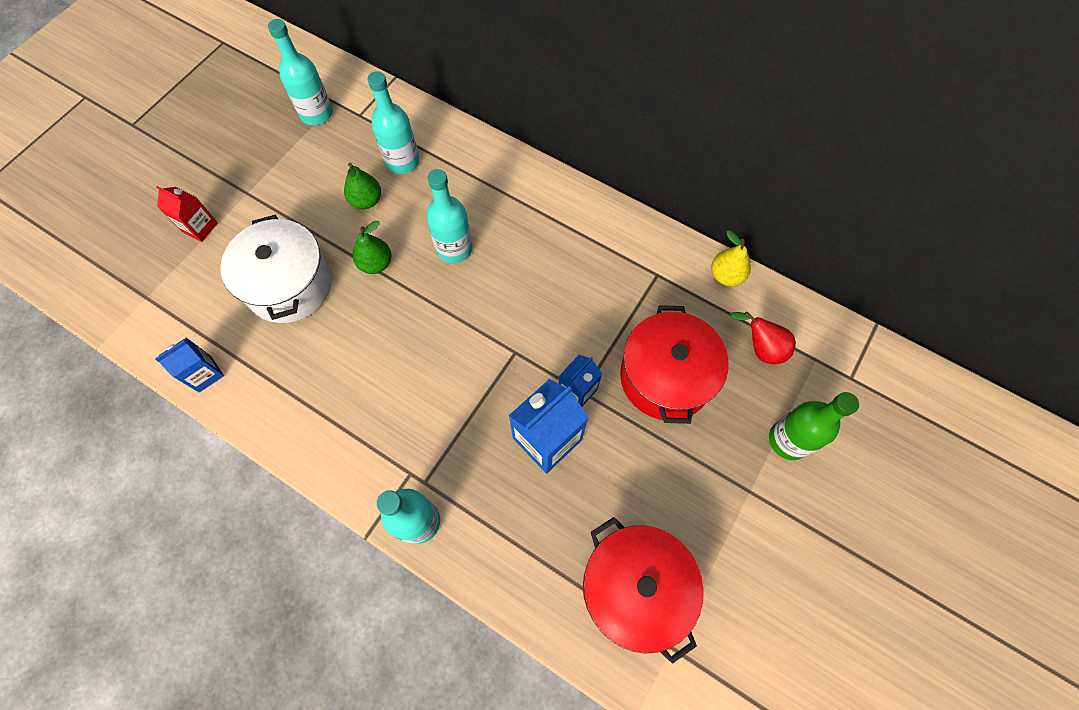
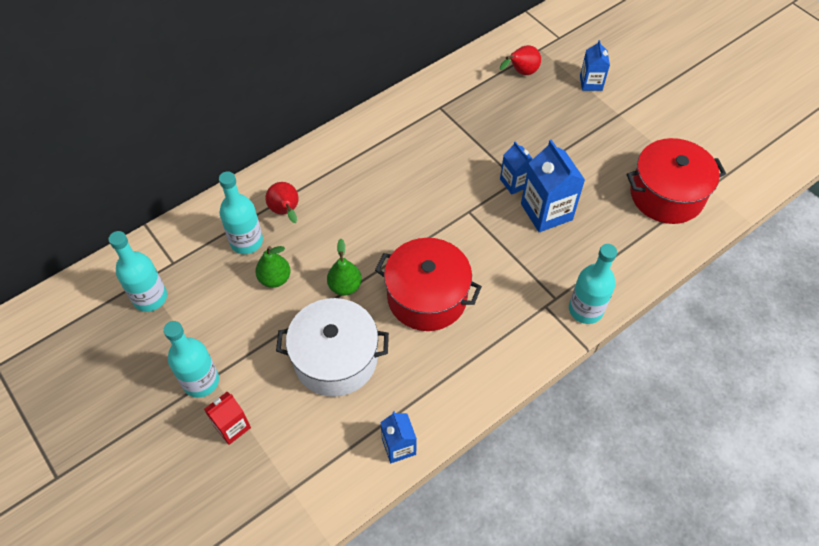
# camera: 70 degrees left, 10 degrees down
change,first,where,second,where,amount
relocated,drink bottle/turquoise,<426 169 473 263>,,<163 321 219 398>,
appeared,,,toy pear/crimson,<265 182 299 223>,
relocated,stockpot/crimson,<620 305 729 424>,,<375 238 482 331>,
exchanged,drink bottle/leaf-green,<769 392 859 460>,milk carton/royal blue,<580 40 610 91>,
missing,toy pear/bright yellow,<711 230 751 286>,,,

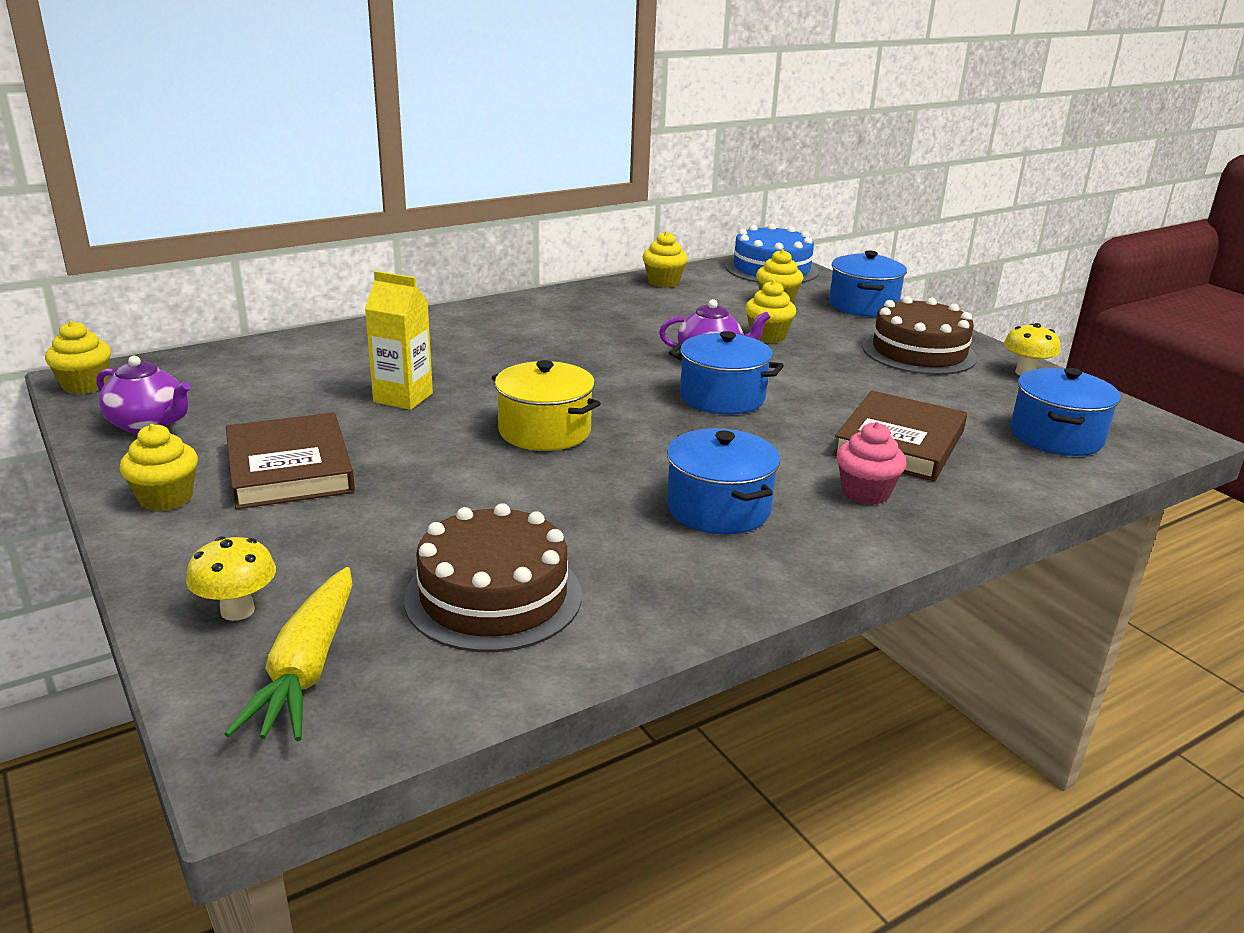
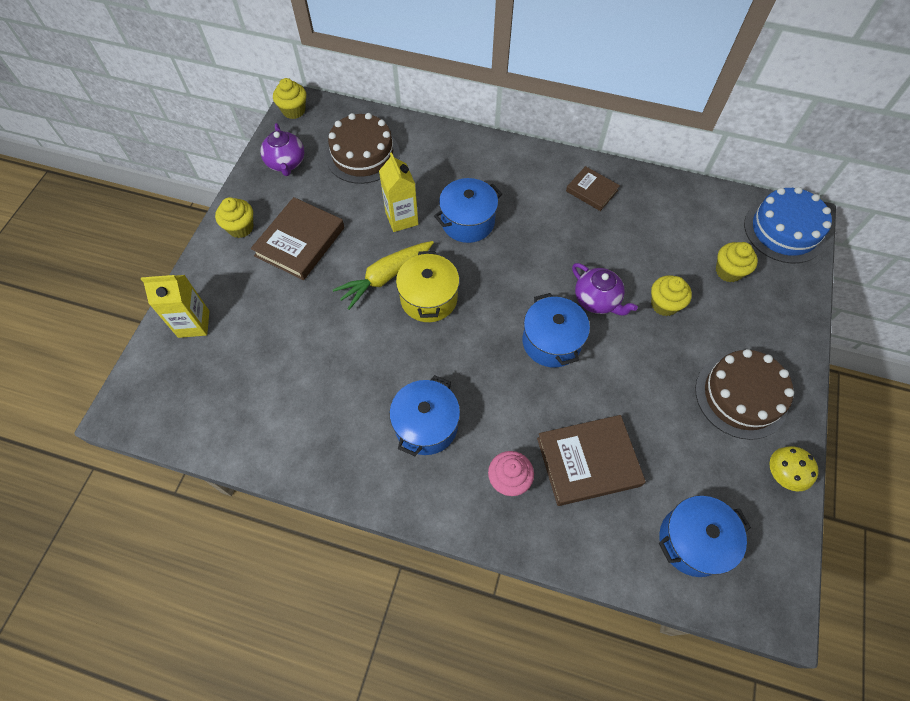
# camera: 50 degrees right, 35 degrees up
change,first,where,second,where,amount
exchanged,mushroom/bright yellow,<186 536 276 621>,milk carton/bright yellow,<141 275 209 338>,
relocated,cake/brown,<404 503 582 652>,,<326 113 400 184>,
relocated,toy carrot/bright yellow,<225 567 353 741>,,<333 241 434 310>,
relocated,stockpot/royal blue,<829 250 907 317>,,<434 178 502 243>,
appeared,,,hardcover/brown,<566 166 620 211>,
missing,muffin/bright yellow,<643 231 688 287>,,,

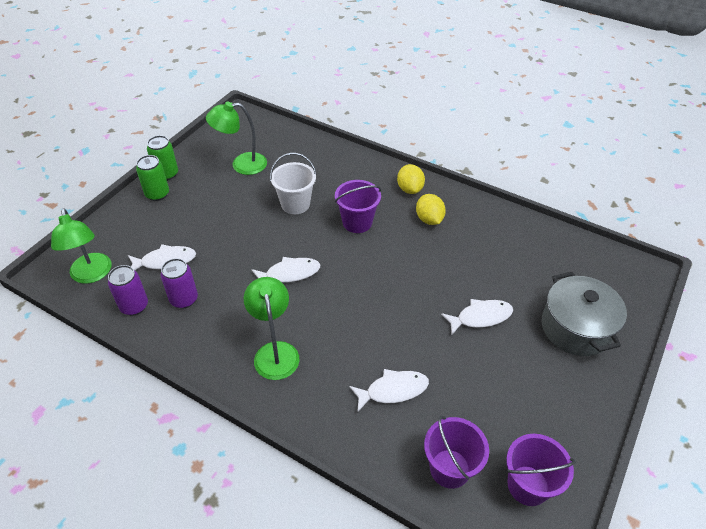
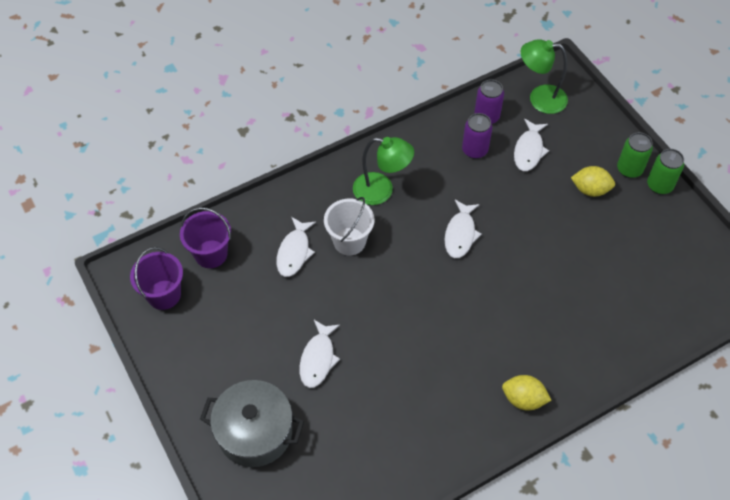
# camera: 120 degrees right, 10 degrees up
change,first,where,second,where,amount
relocated,sand bucket/pure white,<270 153 317 214>,,<324 197 374 255>,
relocated,lemon/bright yellow,<416 194 446 225>,,<571 166 615 197>,
missing,desk lamp/leaf-green,<206 102 267 175>,,,
missing,sand bucket/violet,<335 180 381 233>,,,

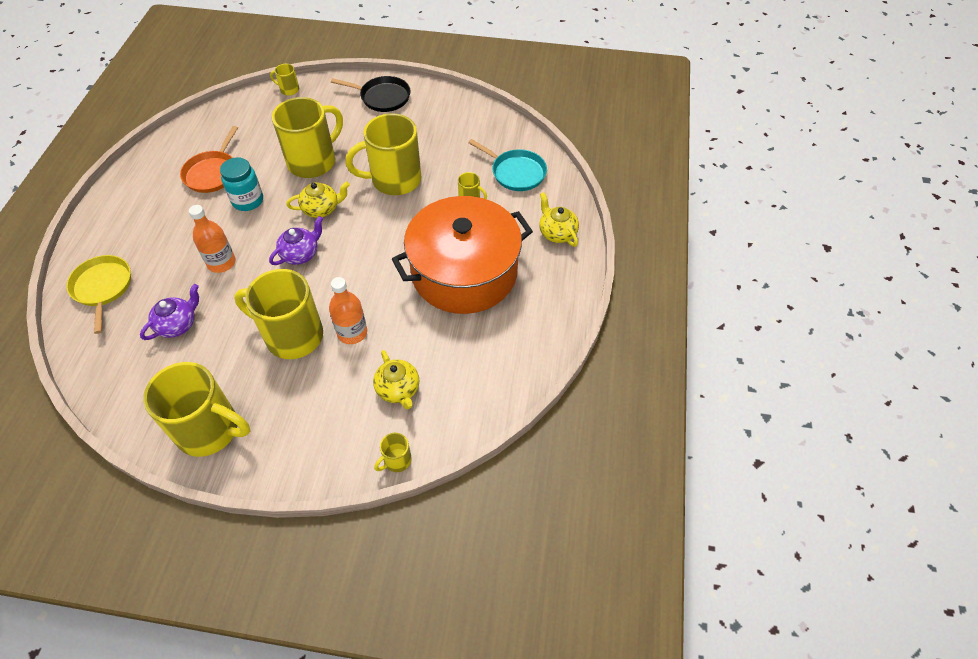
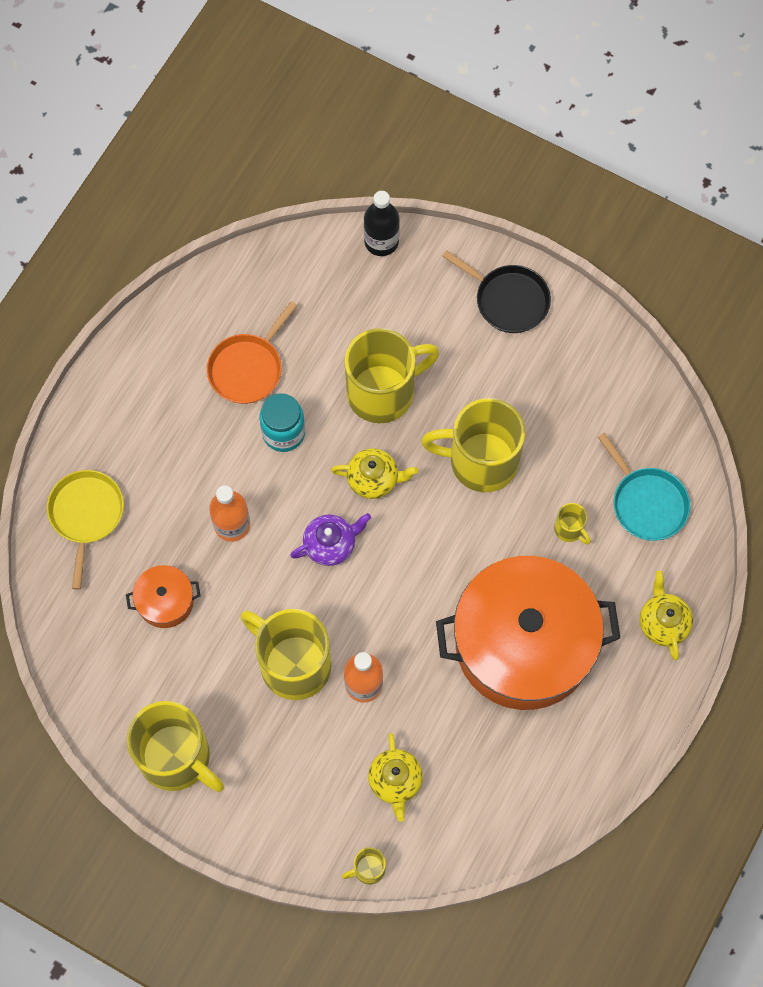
# camera: 20 degrees right, 15 degrees up
change,first,where,second,where,amount
exchanged,china teapot/violet,<140 284 199 340>,stockpot/orange,<126 565 200 628>,
exchanged,mug/bright yellow,<270 64 299 96>,drink bottle/black,<364 191 400 256>,

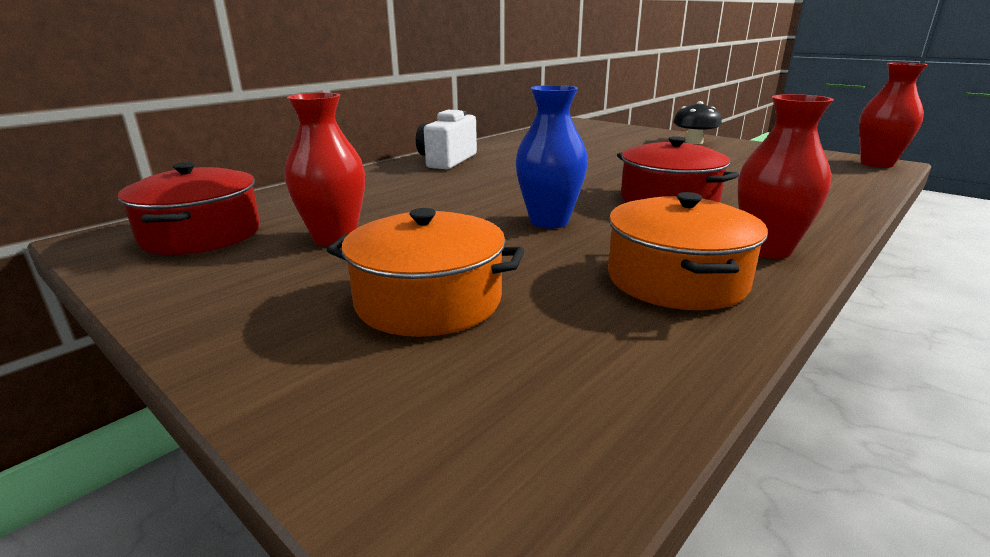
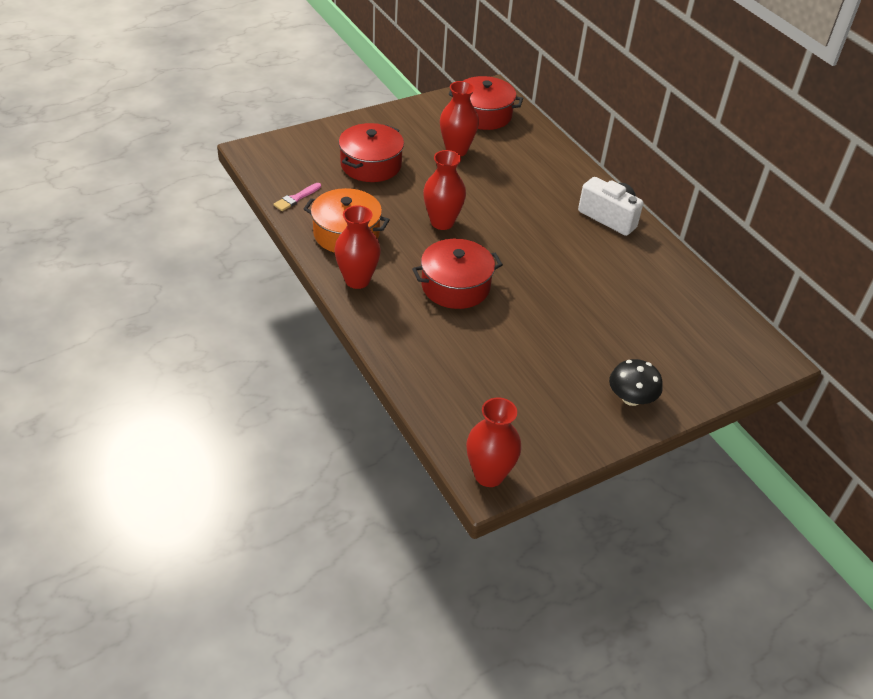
# camera: 105 degrees right, 20 degrees up
change,first,where,second,where,amount
appeared,,,paint brush/rosy,<274 183 321 211>,
colour,stockpot/orange,<327 208 525 337>,stockpot/crimson,<339 123 404 182>,
colour,tall vase/royal blue,<515 85 588 229>,tall vase/crimson,<423 150 466 230>,

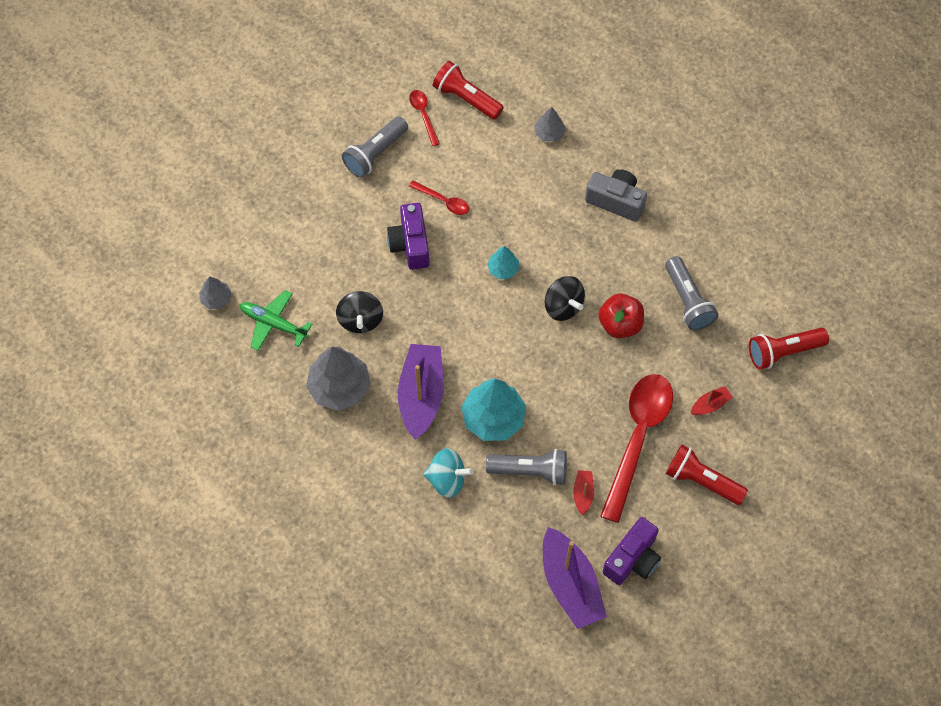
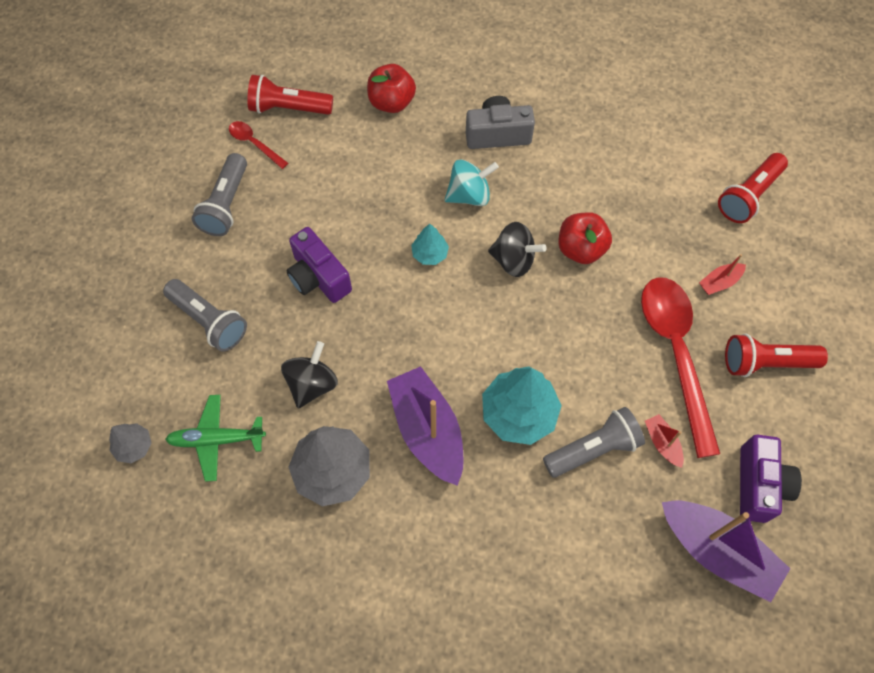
# camera: 30 degrees left, 0 degrees up
change,first,where,second,where,amount
relocated,torch/ash-grey,<665 256 718 331>,,<163 279 247 352>,
spun,spinning top/black,<336 291 383 333>,,<281 341 338 408>,120 degrees counterclockwise
exchanged,fir tree/ash-grey,<535 107 566 142>,toy apple/crimson,<367 64 416 113>,
relocated,spinning top/turquoise,<423 448 473 498>,,<445 159 499 206>,
spun,sailboat/crimson,<690 386 732 415>,,<699 254 746 295>,150 degrees counterclockwise
missing,teaspoon/crimson,<409 180 469 215>,,,

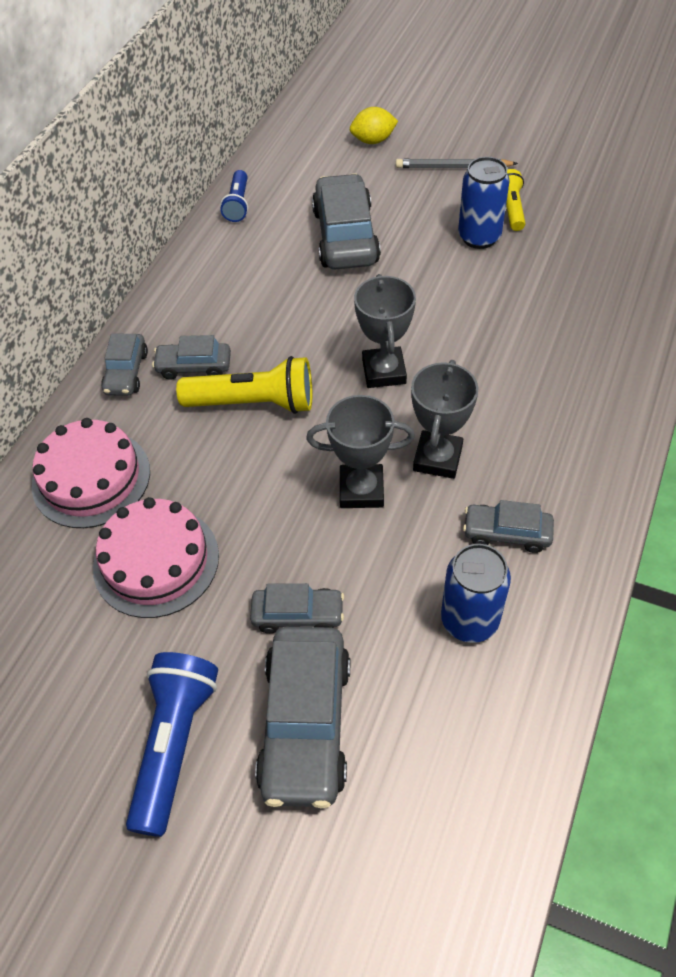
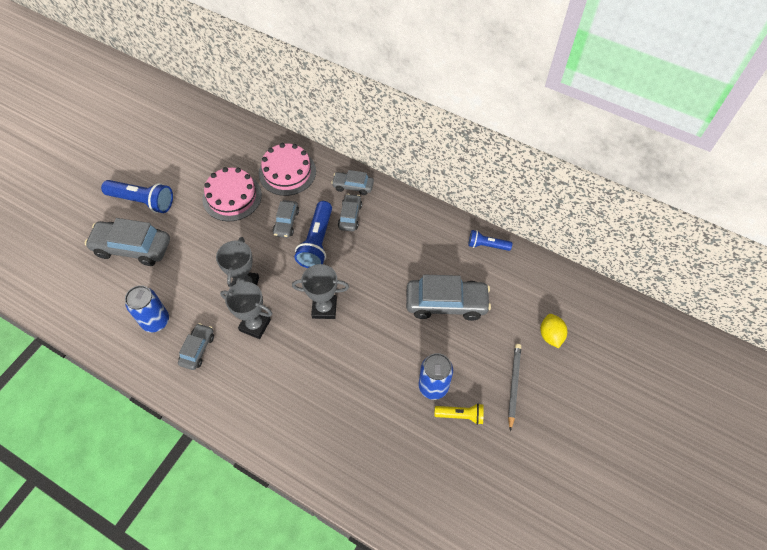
# camera: 95 degrees right, 5 degrees up
change,first,where,second,where,amount
relocated,car/ash-grey,<250 583 344 633>,,<273 200 299 238>,
colour,torch/bright yellow,<176 356 312 414>,torch/royal blue,<294 201 332 268>,

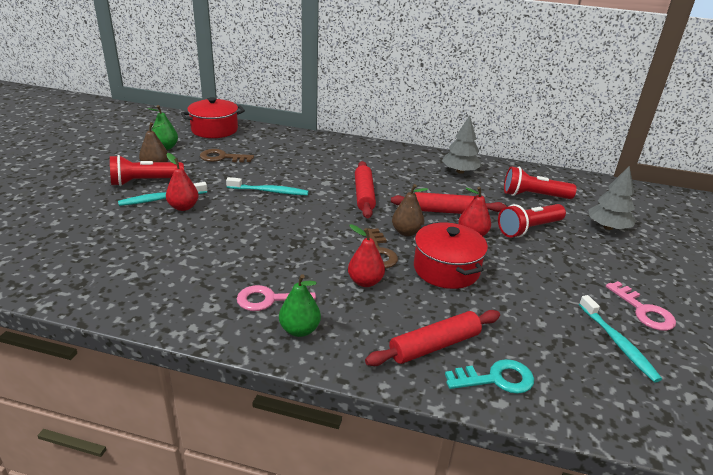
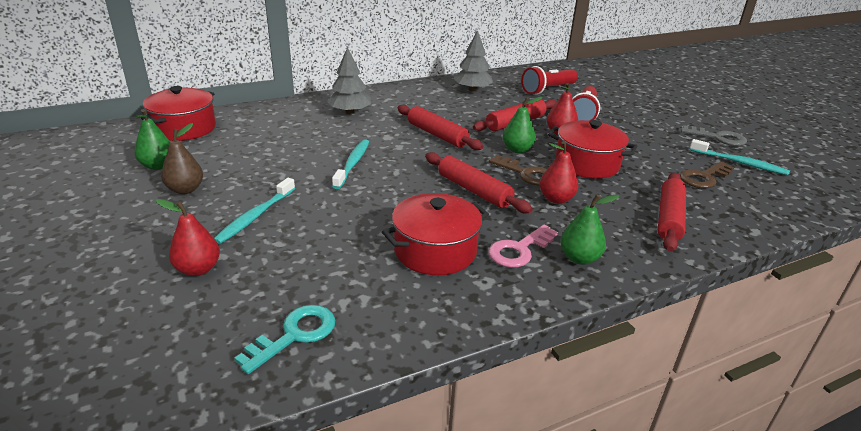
# camera: 40 degrees left, 0 degrees up
change,first,where,second,where,amount
relocated,toy pear/crimson,<166 153 199 211>,,<156 199 220 276>,
relocated,latchkey/turquoise,<445 359 534 394>,,<234 305 335 374>,
relocated,fir tree/ash-grey,<588 166 636 230>,,<327 47 371 114>,
spun,toothbrush/turquoise,<226 177 309 195>,,<332 139 369 189>,45 degrees counterclockwise
appeared,,,stockpot/crimson,<382 193 489 275>,
appeared,,,pastry roller/crimson,<425 152 533 213>,
colour,toy pear/brown,<392 184 428 236>,toy pear/leaf-green,<503 96 543 153>,
relocated,latchkey/brown,<200 149 254 162>,,<680 161 734 188>,
colour,latchkey/rosy,<606 281 676 331>,latchkey/ash-grey,<681 125 747 146>,
missing,torch/crimson,<110 155 184 186>,,,

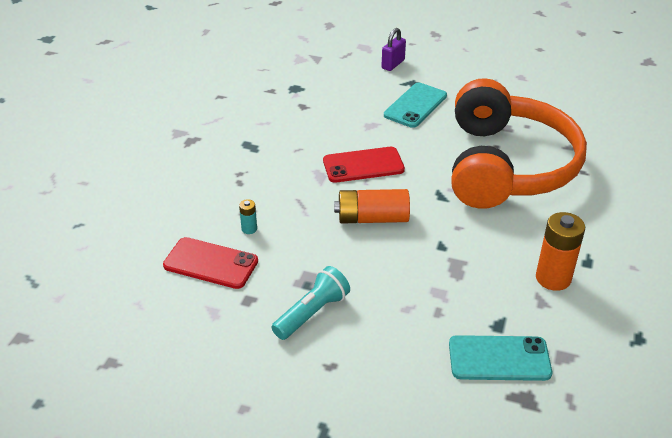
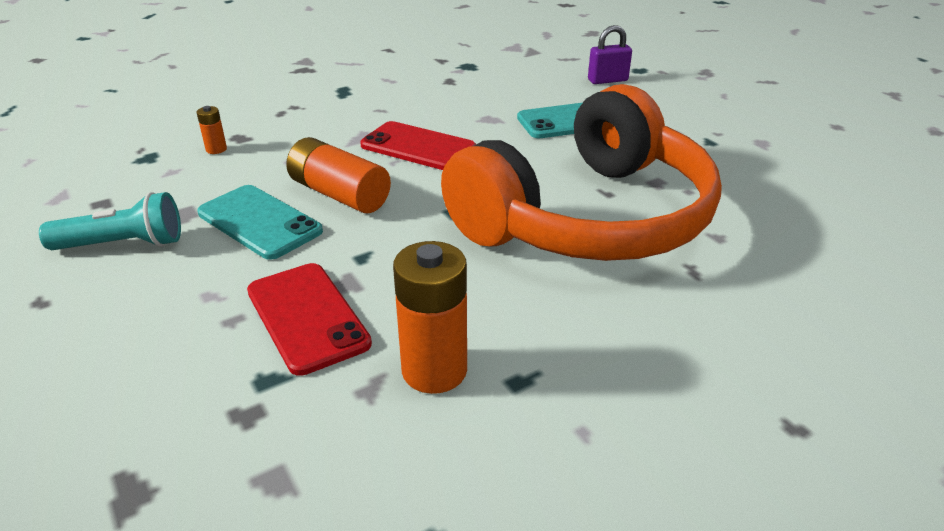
# camera: 40 degrees right, 5 degrees down
change,first,where,second,where,amount
colour,battery/turquoise,<239 199 257 234>,battery/orange,<197 106 227 154>,
relocated,phone/turquoise,<449 335 552 381>,,<197 185 323 260>,
relocated,phone/crimson,<163 237 258 289>,,<247 263 372 376>,

